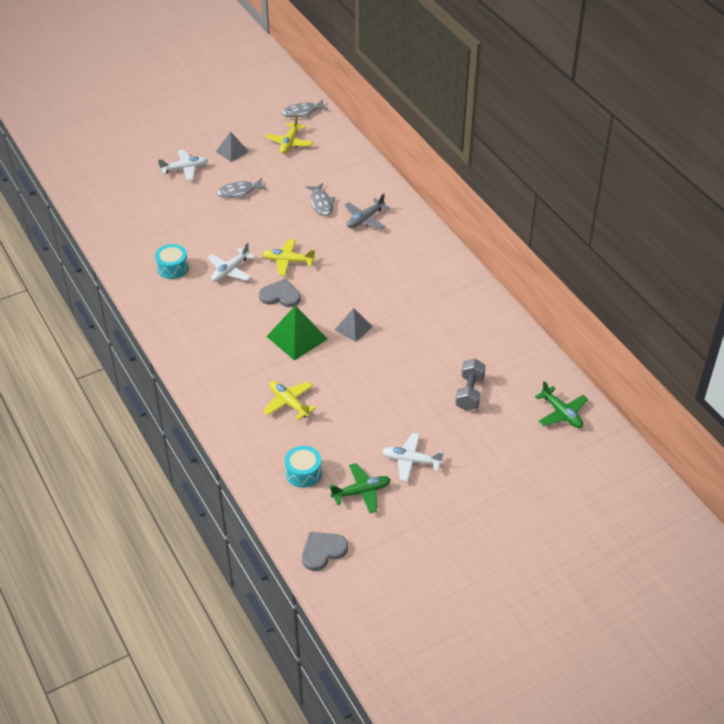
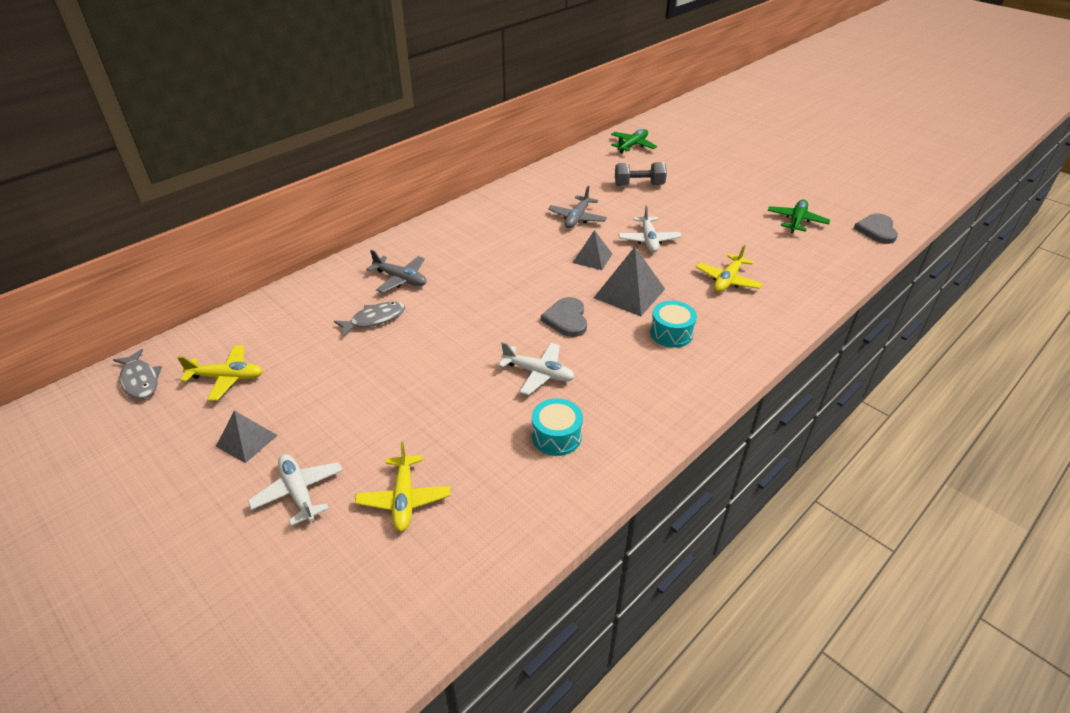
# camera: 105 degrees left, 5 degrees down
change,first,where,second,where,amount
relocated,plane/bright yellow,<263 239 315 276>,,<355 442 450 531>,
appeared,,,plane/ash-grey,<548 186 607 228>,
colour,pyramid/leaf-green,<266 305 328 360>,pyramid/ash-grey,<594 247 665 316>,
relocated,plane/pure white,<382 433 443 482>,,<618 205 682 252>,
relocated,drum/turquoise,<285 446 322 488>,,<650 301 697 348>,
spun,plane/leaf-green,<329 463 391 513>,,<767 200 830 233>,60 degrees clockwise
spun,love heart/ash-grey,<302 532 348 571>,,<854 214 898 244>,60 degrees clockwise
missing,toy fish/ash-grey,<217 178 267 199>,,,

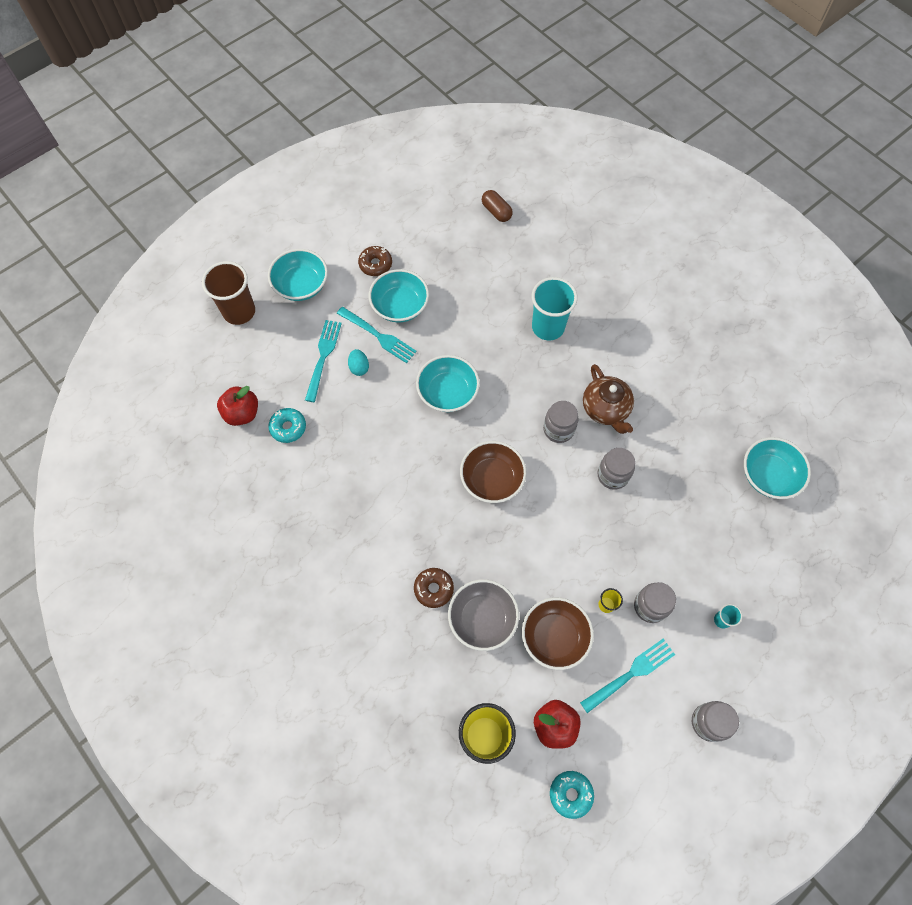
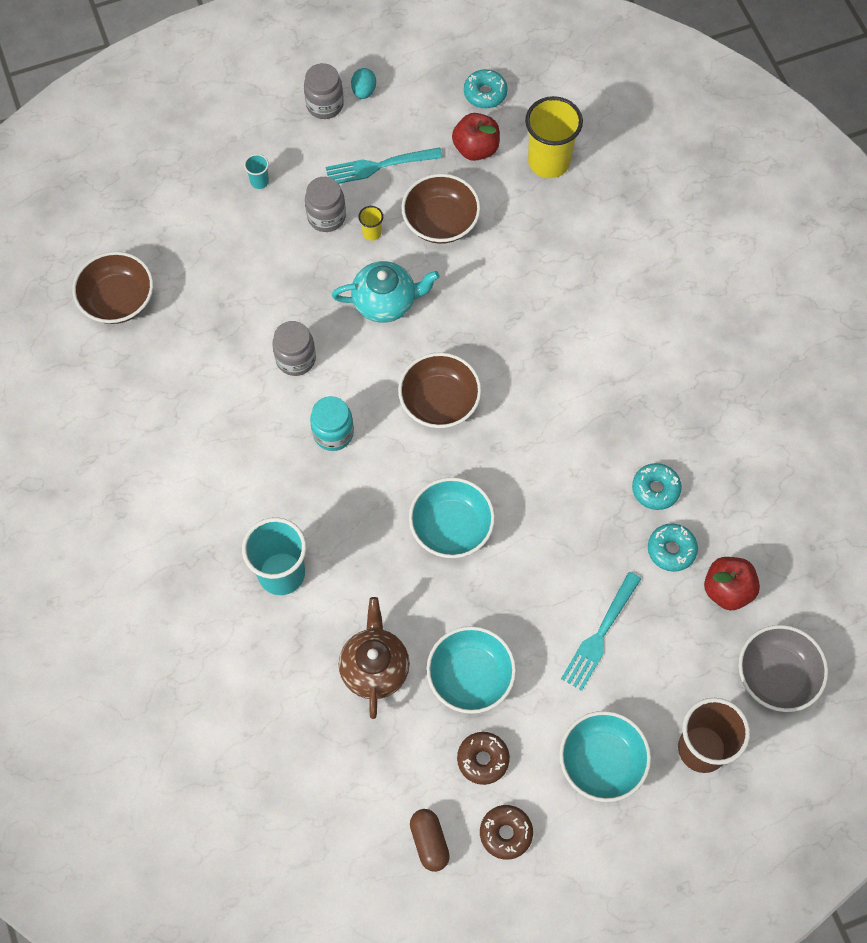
# camera: 160 degrees left, 0 degrees up
change,first,where,second,where,amount
colour,serving bowl/turquoise,<744 437 811 499>,serving bowl/brown,<72 251 153 324>,
colour,jam jar/ash-grey,<543 401 578 443>,jam jar/turquoise,<310 396 354 451>,
appeared,,,china teapot/turquoise,<332 261 440 323>,
relocated,china teapot/brown,<583 364 634 434>,,<339 597 410 719>,
relocated,toy egg/turquoise,<348 349 369 376>,,<351 68 376 99>,
relocated,pill shape/brown,<482 190 513 222>,,<410 809 450 872>,
relocated,donut/brown,<414 568 454 608>,,<480 805 533 860>,
appeared,,,donut/turquoise,<632 463 682 510>,
relocated,serving bowl/ash-grey,<448 579 519 651>,,<739 625 828 712>,
missing,table fork/turquoise,<337 307 417 363>,,,

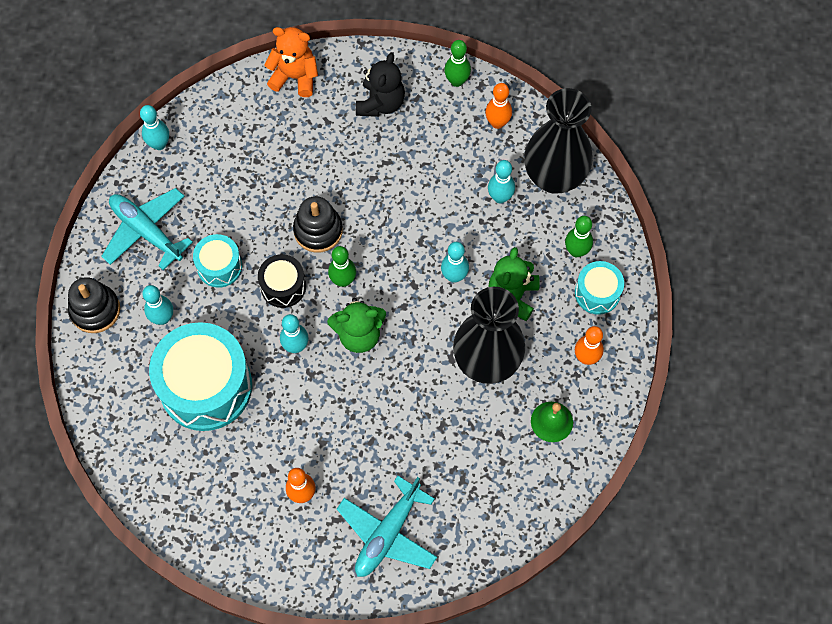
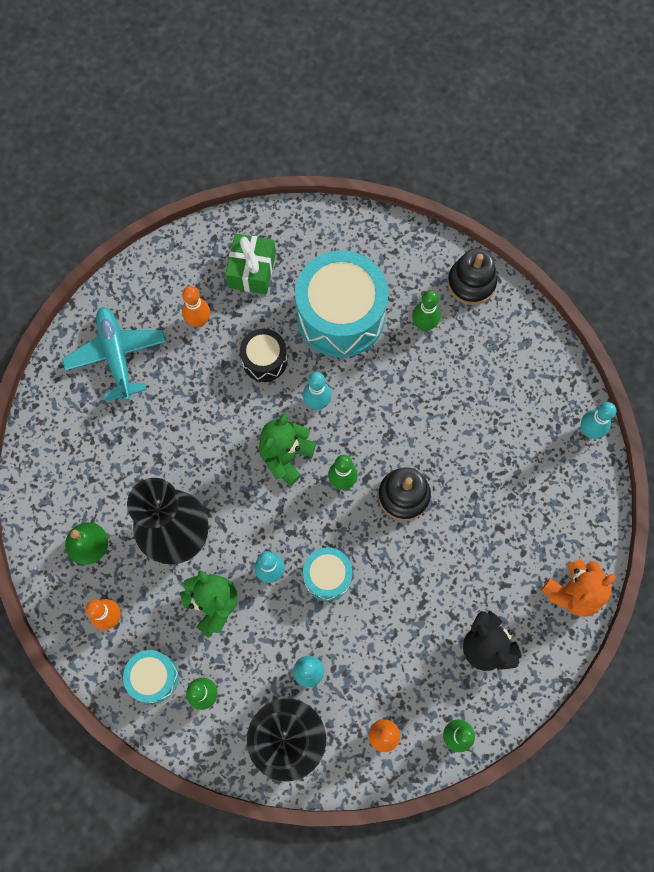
# camera: 130 degrees right, 5 degrees up
change,first,where,second,where,amount
appeared,,,gift/leaf-green,<225 233 276 294>,
relocated,drum/black,<258 254 306 308>,,<240 329 287 382>,
relocated,drum/turquoise,<193 234 242 288>,,<303 547 352 601>,
colour,skittle/turquoise,<142 285 173 325>,skittle/leaf-green,<412 290 440 331>,
missing,plane/turquoise,<101 188 193 270>,,,

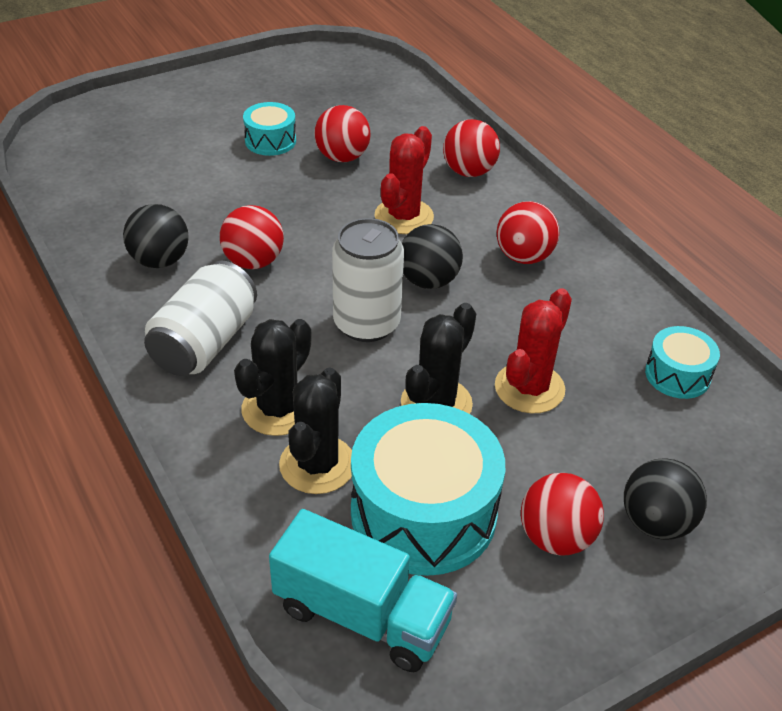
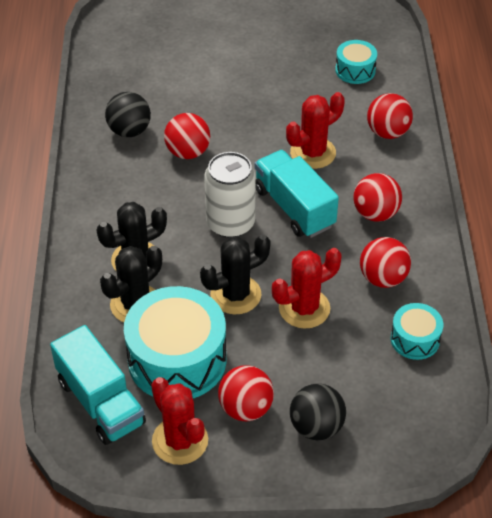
# camera: 30 degrees right, 5 degrees up
change,first,where,second,where,amount
appeared,,,saguaro cactus/crimson,<151 377 208 465>,
exchanged,play ball/black,<402 224 463 289>,toy truck/turquoise,<255 150 339 238>,
relocated,drum/turquoise,<243 102 296 156>,,<335 40 377 84>,
relocated,play ball/crimson,<314 105 370 162>,,<360 237 411 288>,
missing,can/pure white,<144 261 257 376>,,,

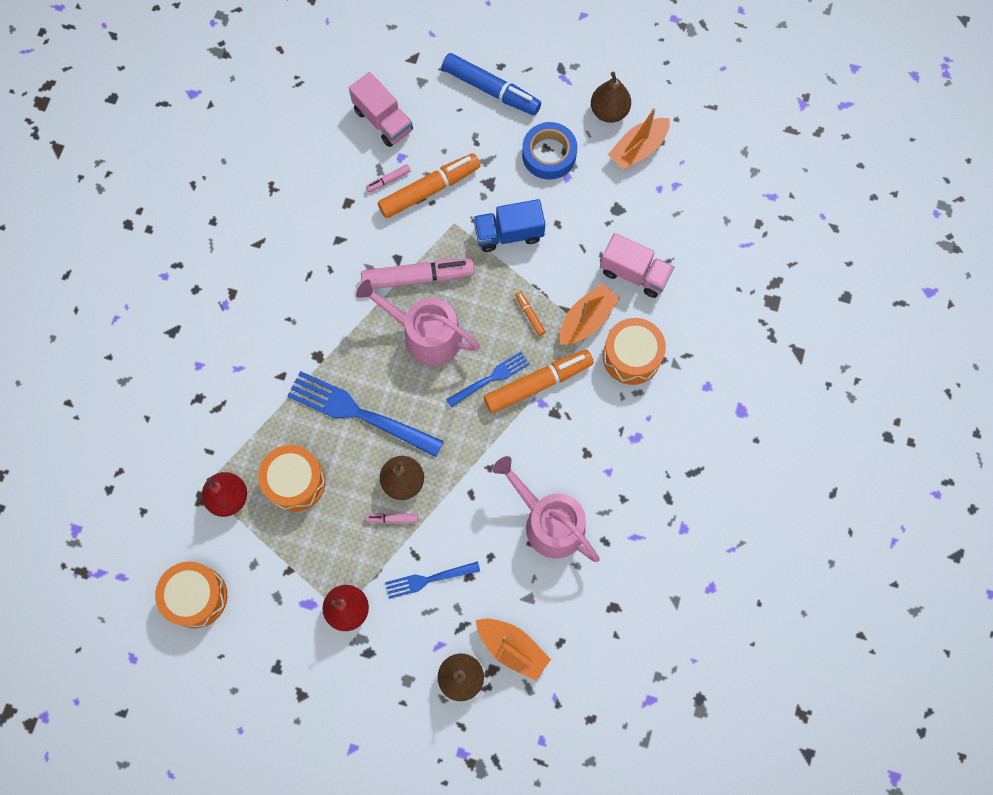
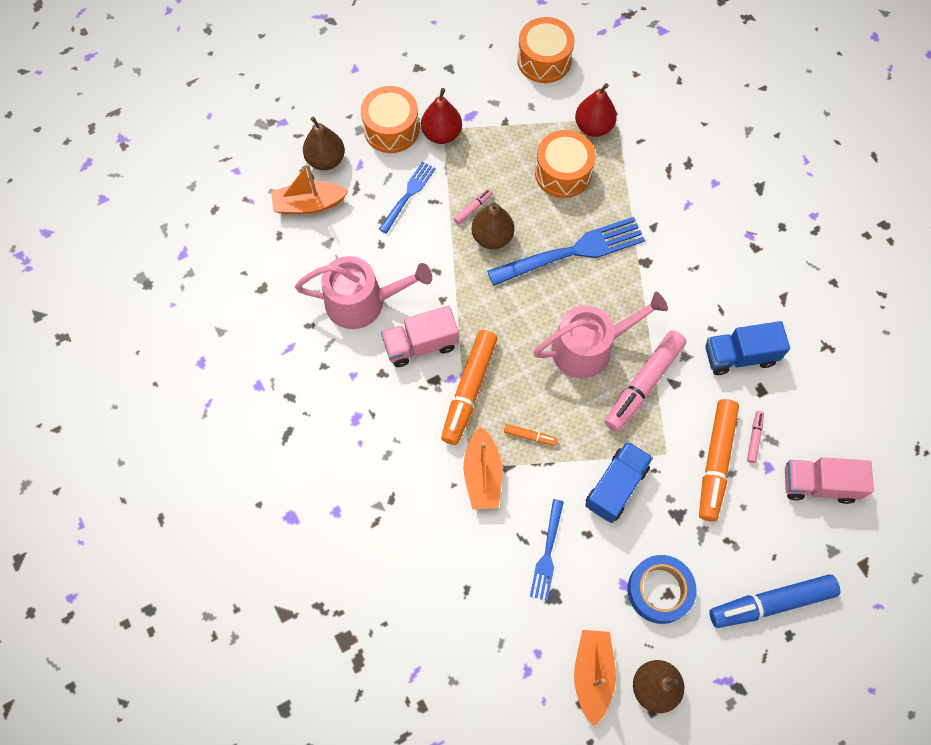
# camera: 135 degrees right, 5 degrees down
change,first,where,second,where,amount
relocated,drum/orange,<603 318 666 385>,,<361 86 419 153>,
relocated,toy truck/rosy,<600 233 674 298>,,<381 306 459 367>,
relocated,table fork/royal blue,<446 352 530 407>,,<530 499 564 601>,
appeared,,,toy truck/royal blue,<705 321 790 375>,

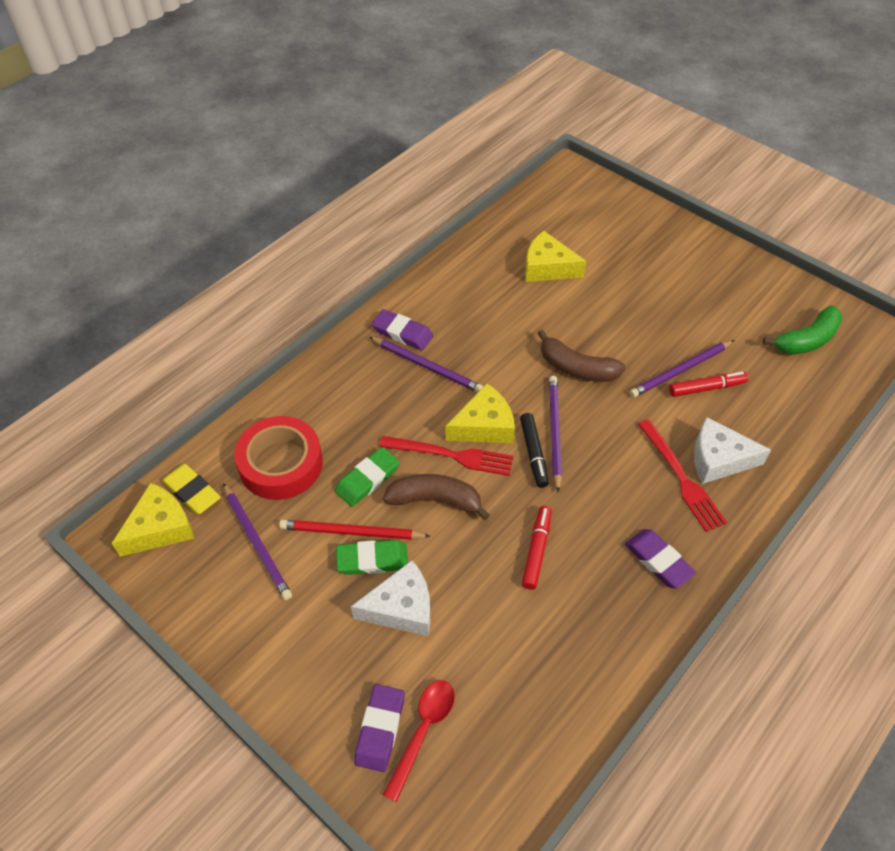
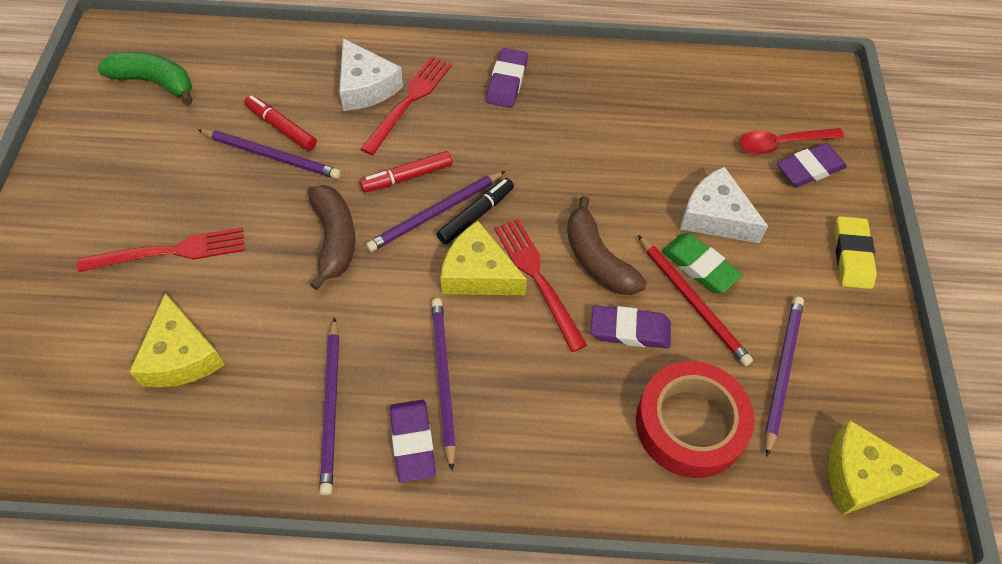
# camera: 130 degrees left, 5 degrees up
change,first,where,second,where,amount
appeared,,,table fork/crimson,<77 227 245 272>,
appeared,,,pencil/violet,<320 317 339 495>,
relocated,marker pen/crimson,<522 506 552 590>,,<360 151 452 193>,
colour,pencil eraser/leaf-green,<335 447 399 507>,pencil eraser/violet,<591 305 671 349>,
relocated,pencil eraser/bright yellow,<162 464 221 514>,,<834 216 877 289>,

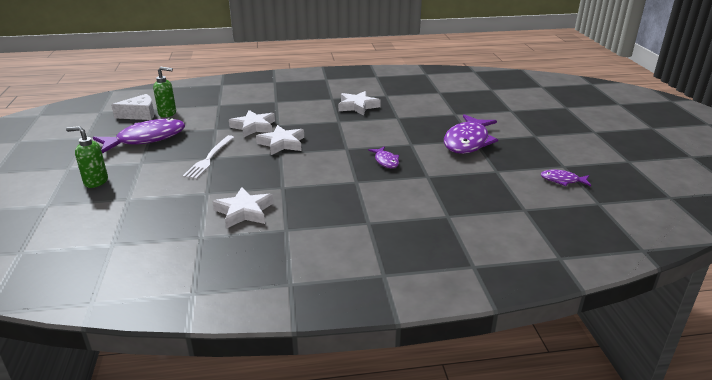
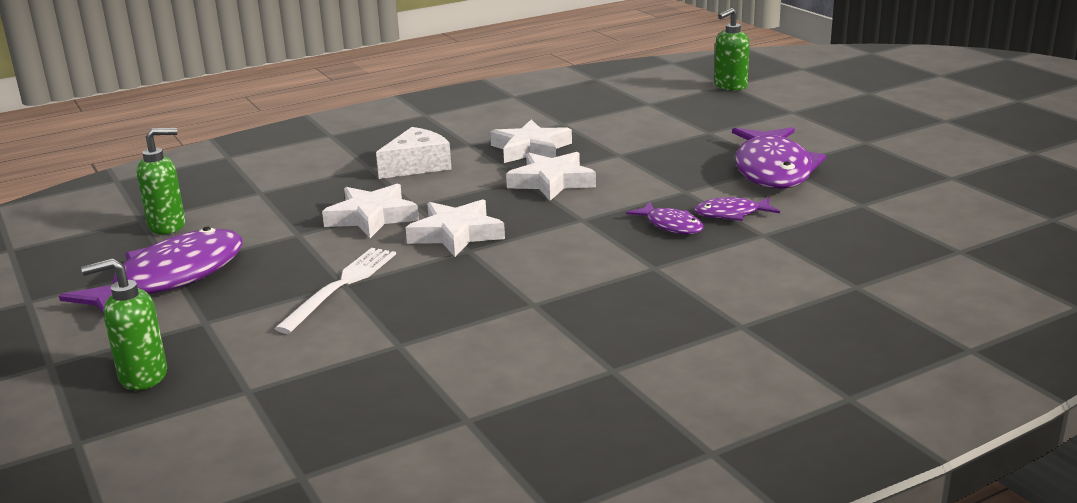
# camera: 20 degrees left, 5 degrees down
change,first,where,second,where,amount
spun,table fork/pure white,<183 135 234 179>,,<274 248 396 334>,150 degrees counterclockwise
relocated,cheese wedge/pure white,<111 94 154 120>,,<376 127 452 179>,
relocated,star shape/pure white,<212 187 274 229>,,<506 152 596 201>,
relocated,toy fish/violet,<541 170 591 186>,,<694 197 780 221>,
appeared,,,pump bottle/leaf-green,<714 8 750 91>,

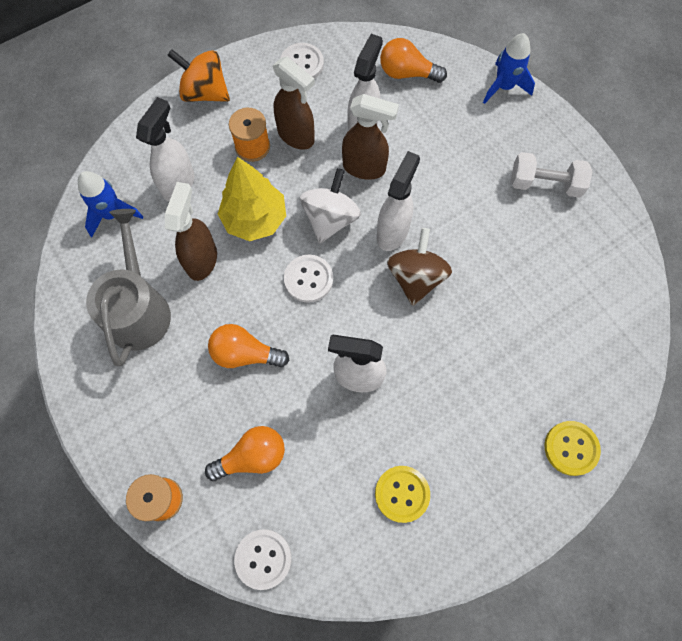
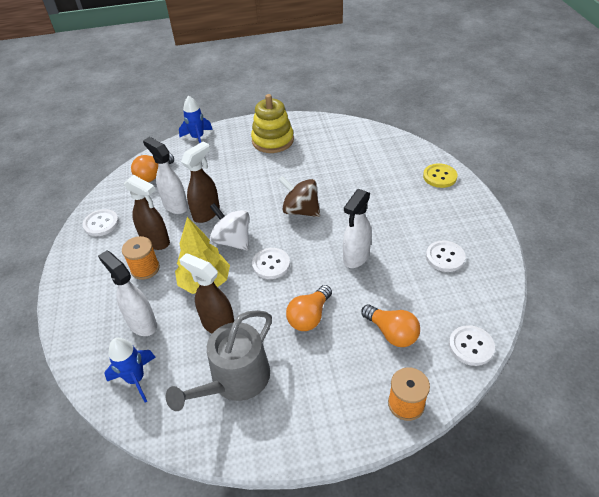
# camera: 65 degrees left, 25 degrees down
change,first,where,second,where,amount
spun,spray cleaner/brown,<273 57 315 150>,,<124 175 170 250>,60 degrees clockwise
spun,watering can/ash-grey,<86 209 171 366>,,<166 310 272 411>,75 degrees counterclockwise
exchanged,free weight/pure white,<511 152 592 198>,stacking toy/bright yellow,<251 94 294 153>,
spun,lightbulb/orange,<205 426 285 481>,,<361 304 420 347>,135 degrees clockwise
colour,sewing button/bright yellow,<375 466 430 523>,sewing button/pure white,<426 241 466 272>,
missing,spinning top/orange,<167 49 230 102>,,,
missing,spray cleaner/pure white,<376 151 420 251>,,,

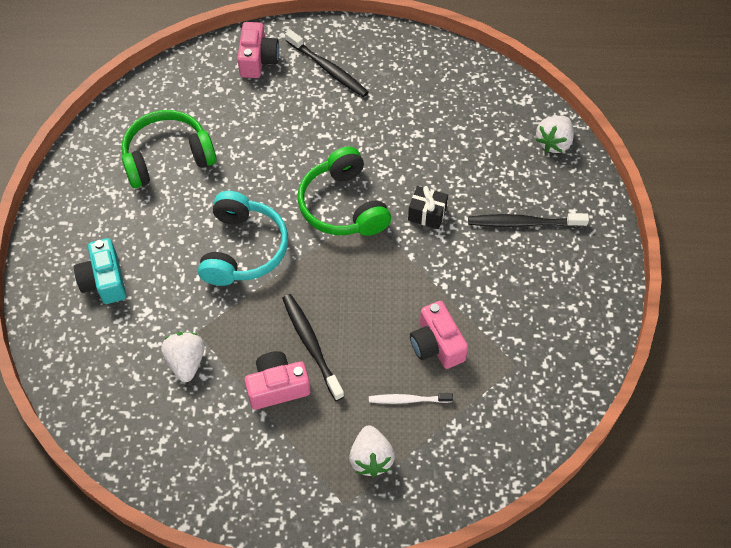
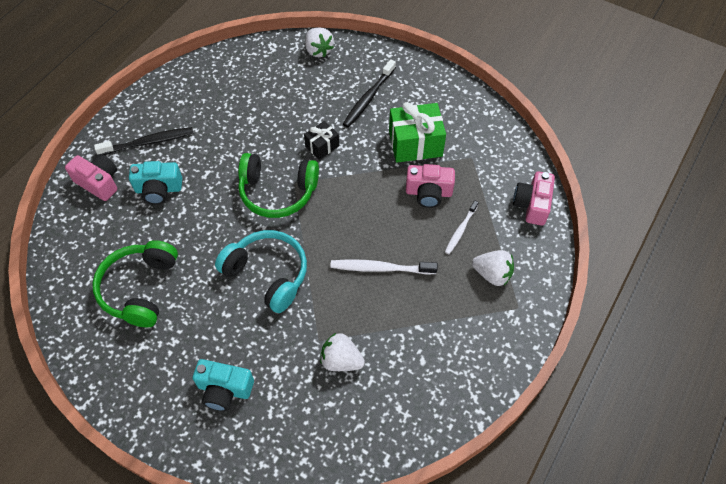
# camera: 60 degrees left, 0 degrees up
change,first,where,second,where,amount
appeared,,,photo camera/turquoise,<129 161 182 205>,
colour,toothbrush/black,<282 294 344 401>,toothbrush/pure white,<330 259 438 274>,
appeared,,,gift/leaf-green,<389 102 446 163>,
relocated,photo camera/rosy,<245 351 310 410>,,<513 171 555 226>,

